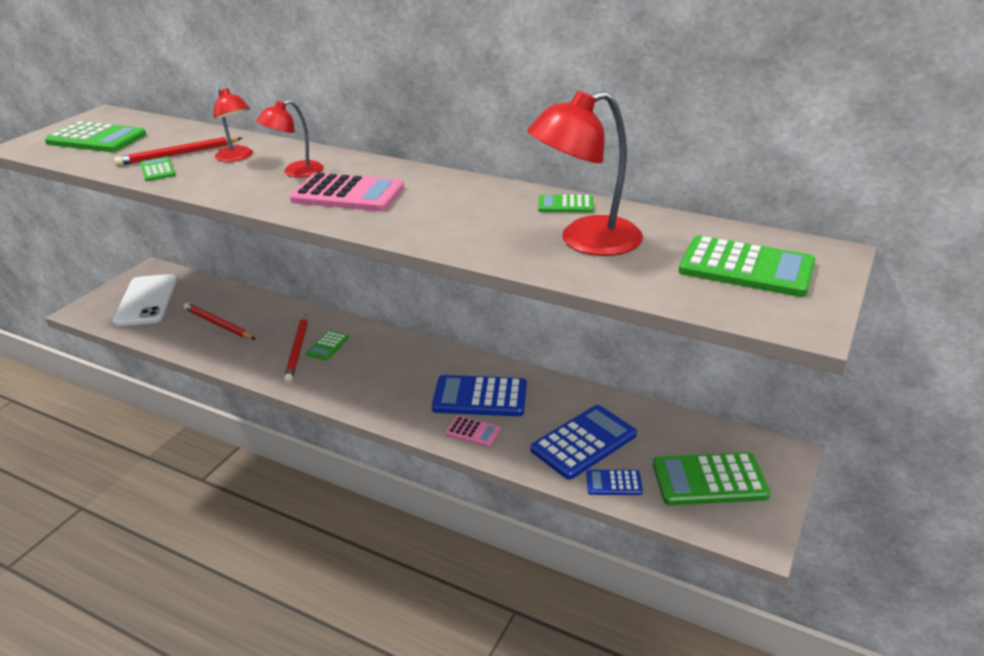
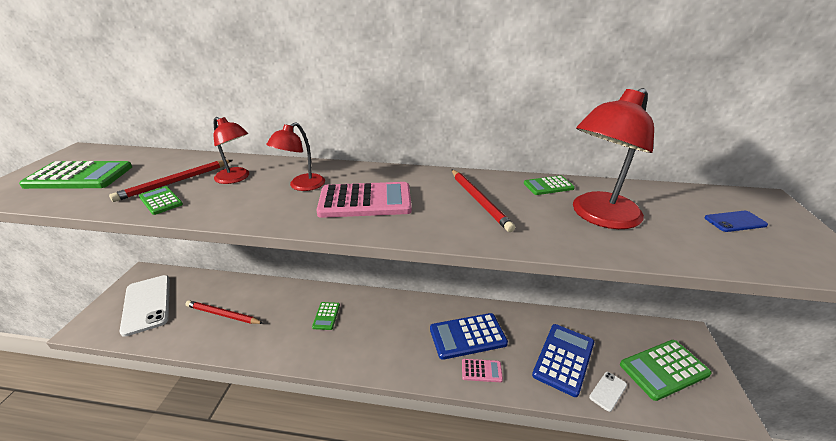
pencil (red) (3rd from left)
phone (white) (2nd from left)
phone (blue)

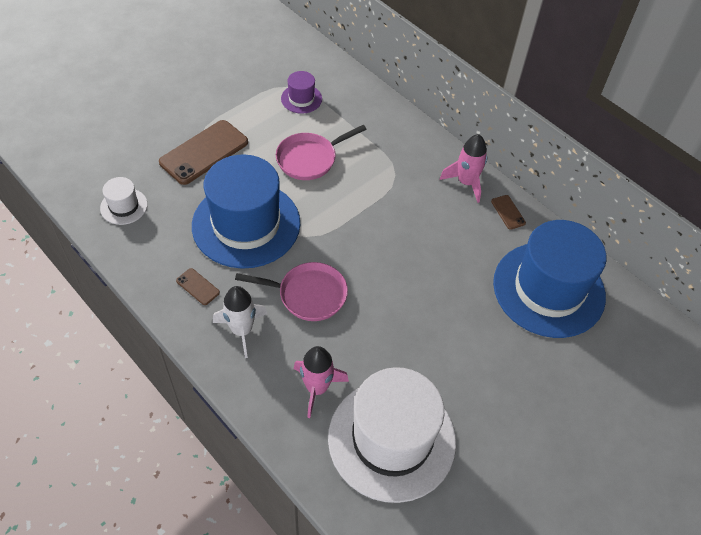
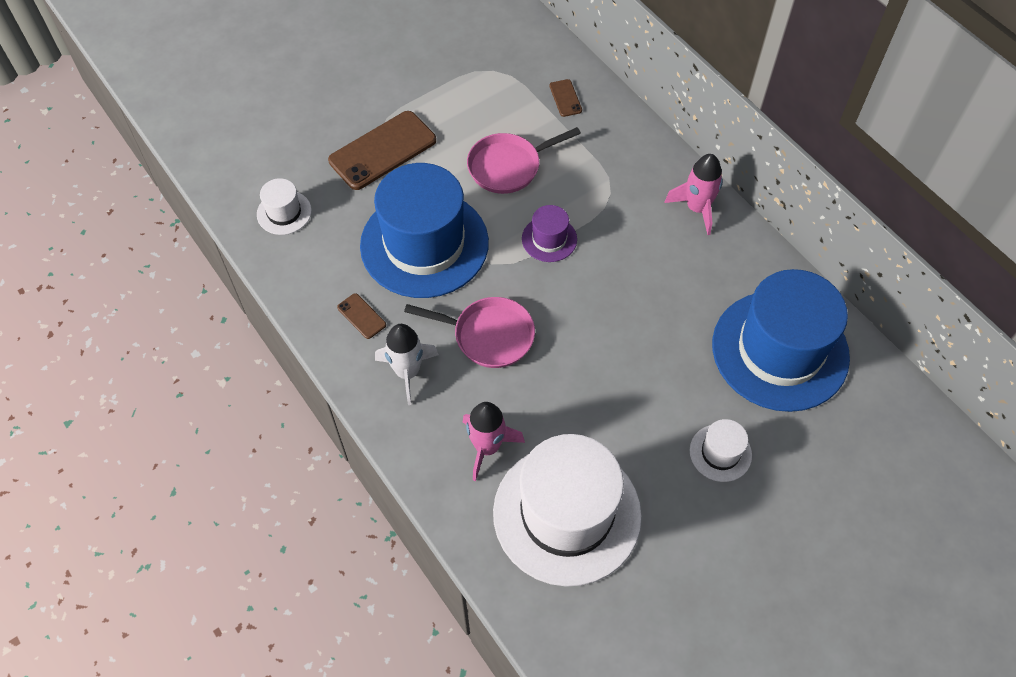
hat (purple)
phone (brown) (3rd from left)
hat (white) (3rd from left)

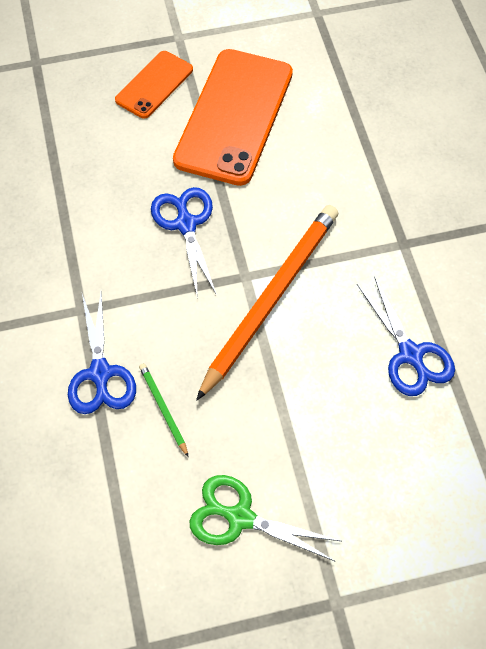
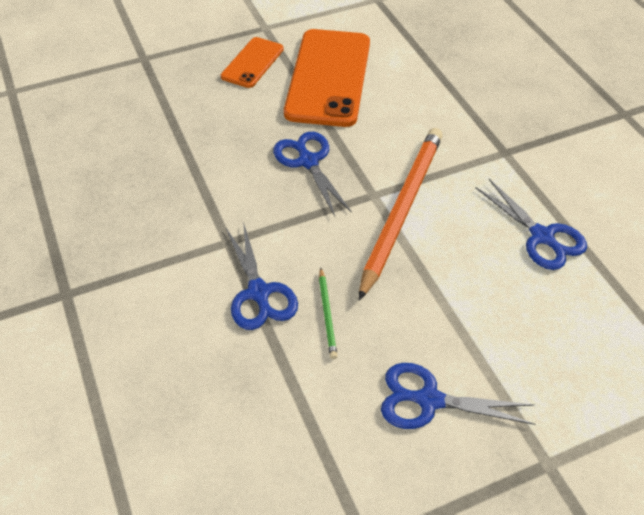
pencil (green)
scissors (blue) (3rd from left)

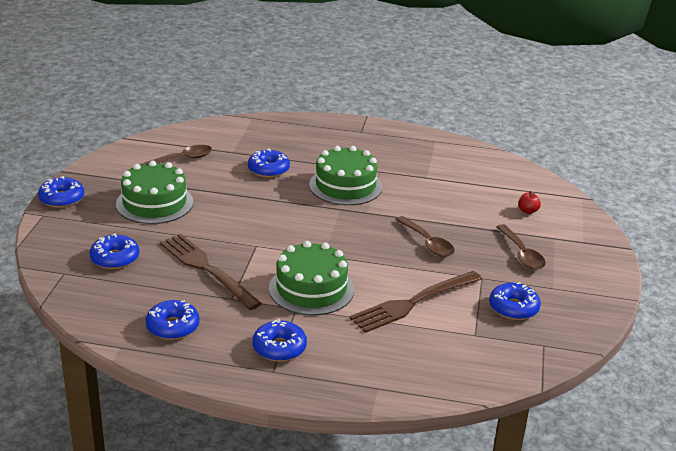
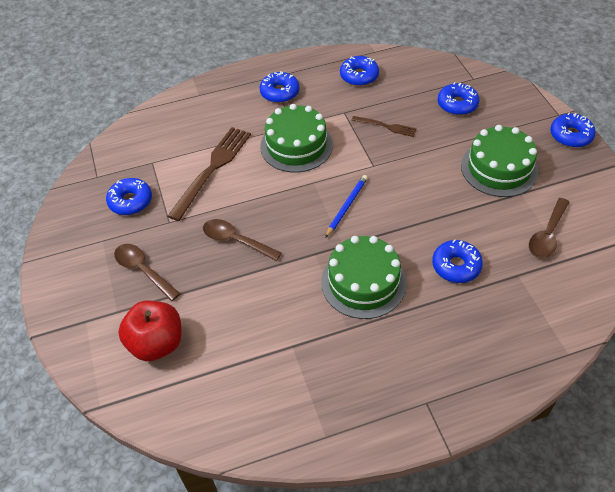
fork (brown) (2nd from left)
apple (red)
pencil (blue)

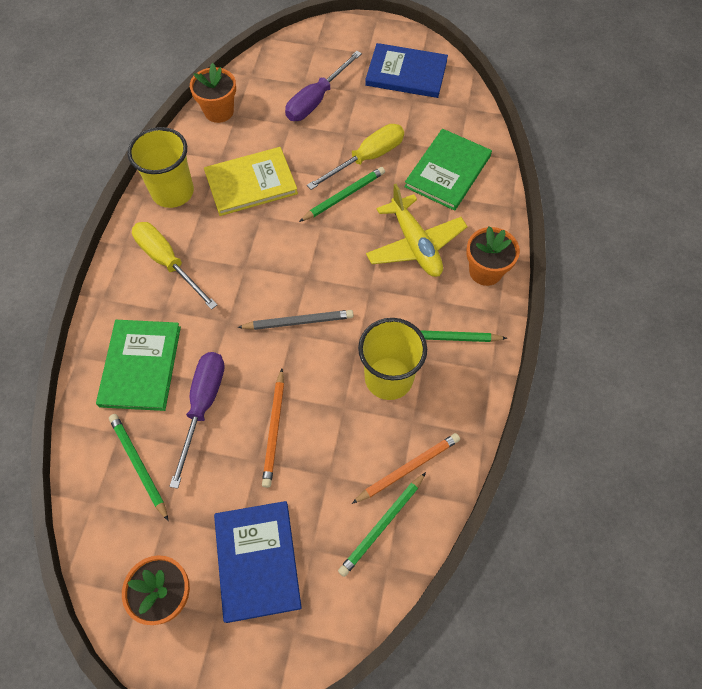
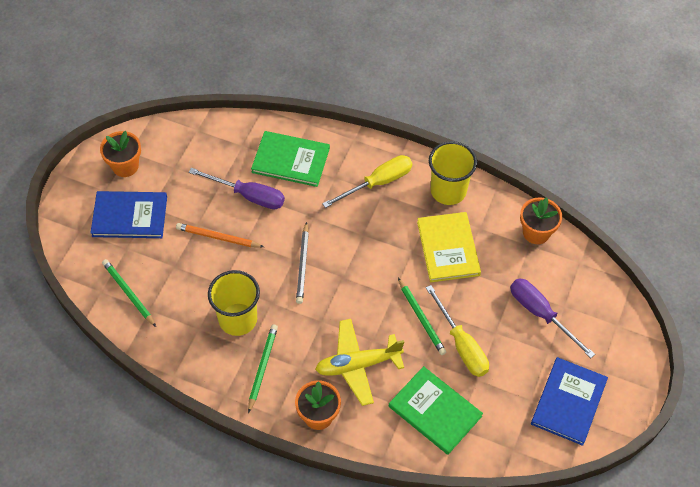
pencil (green) (1st from left in the first image)
pencil (orange) (2nd from left in the first image)

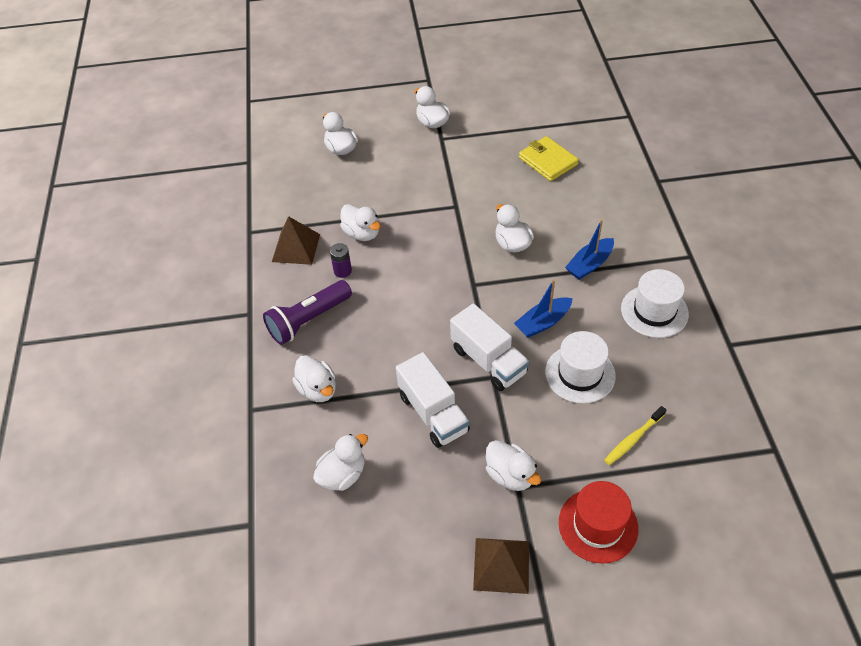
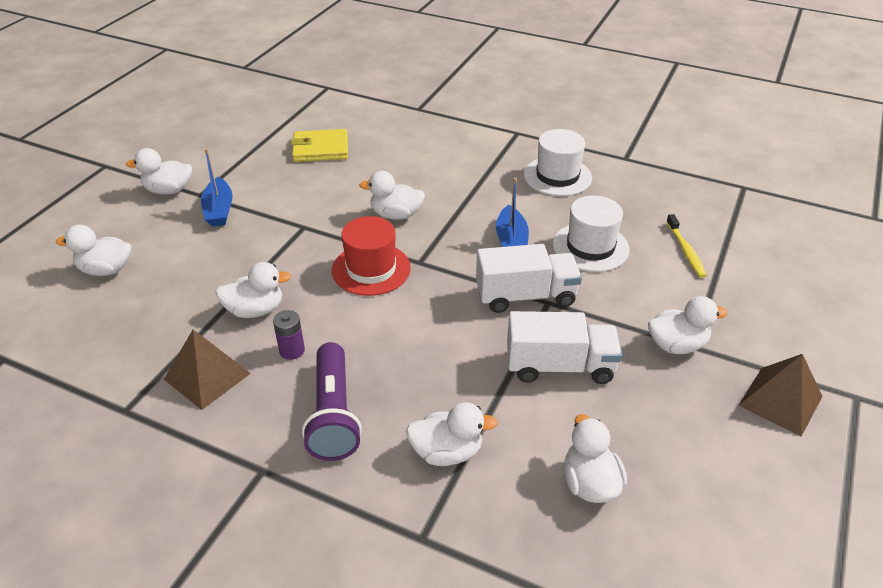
hat (red)
boat (blue) (1st from left)

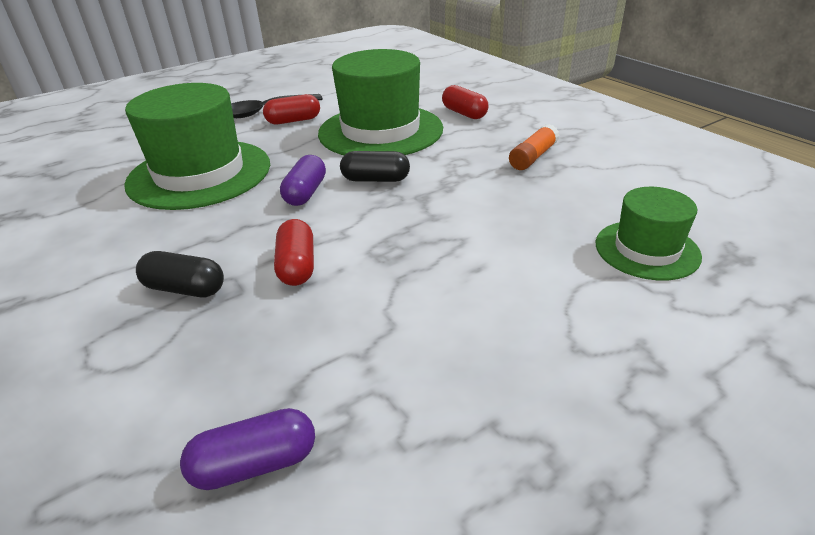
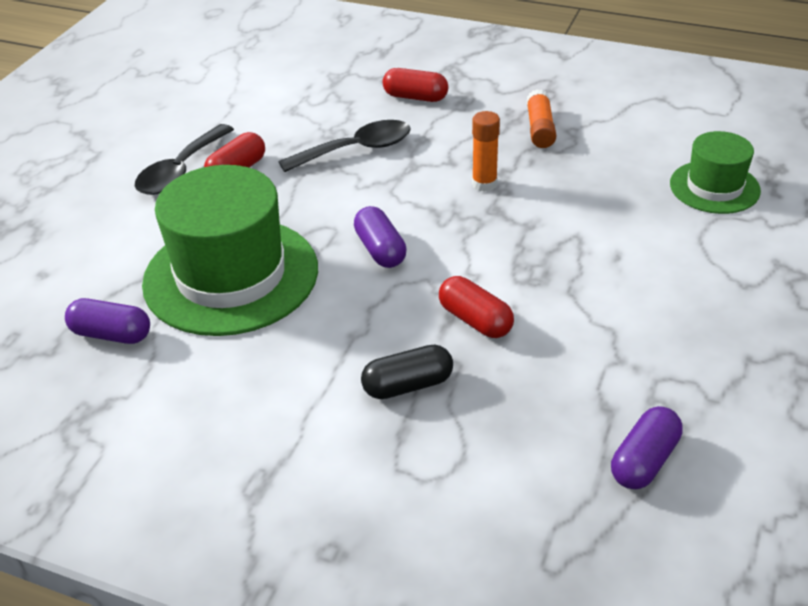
spoon (black) (2nd from left)
capsule (black) (2nd from left in the first image)
capsule (purple) (1st from left)
glue stick (orange) (1st from left)

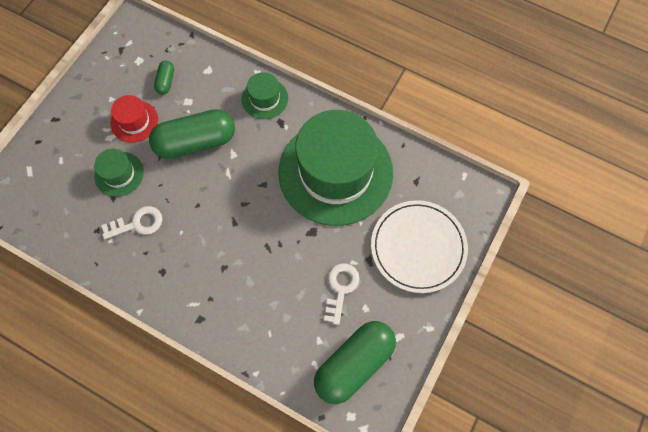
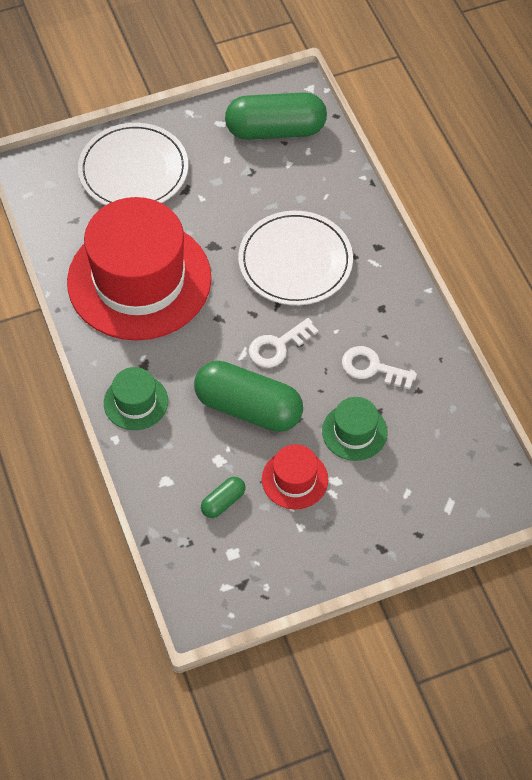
hat (red) (1st from left)
key (white) (1st from left)
plate (white) (2nd from left)

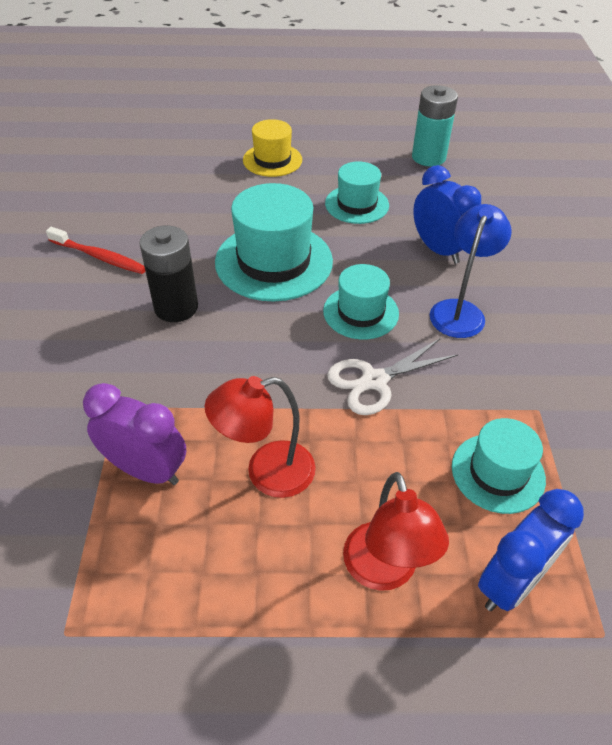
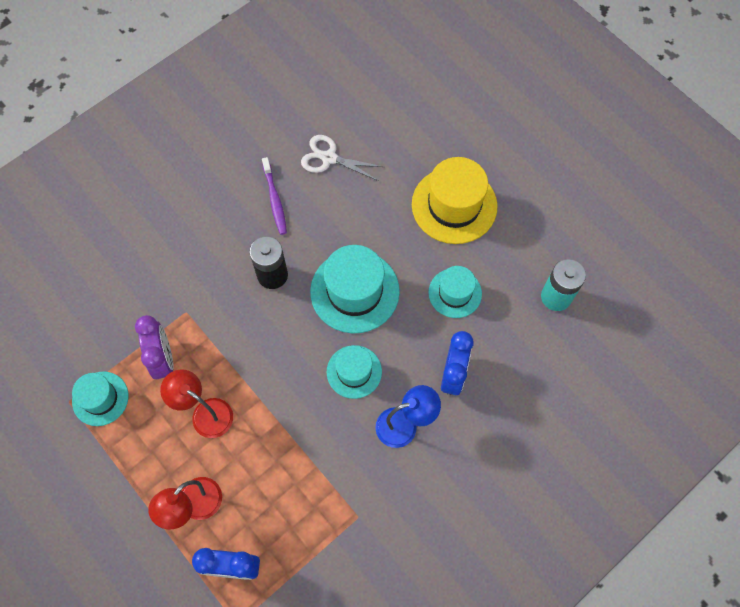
toothbrush (purple)
hat (yellow)
scissors (white)
hat (turquoise) (1st from left)

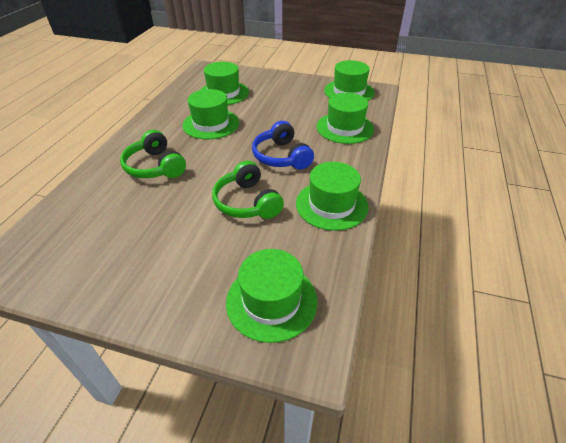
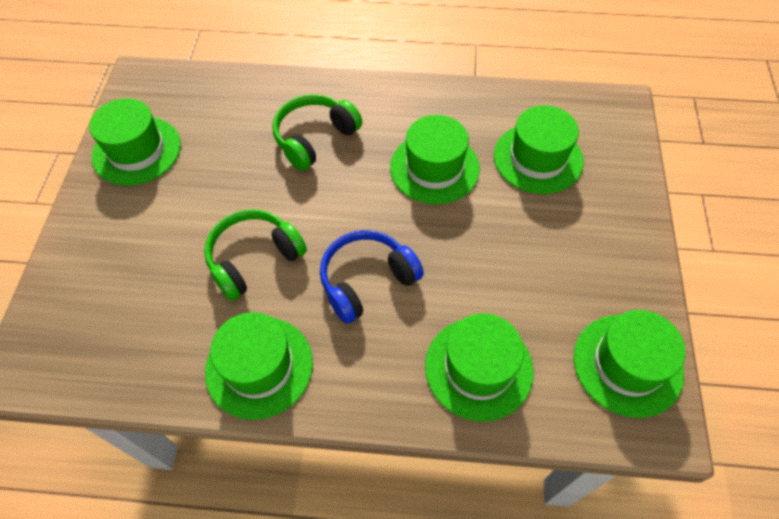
hat (green) (1st from left)

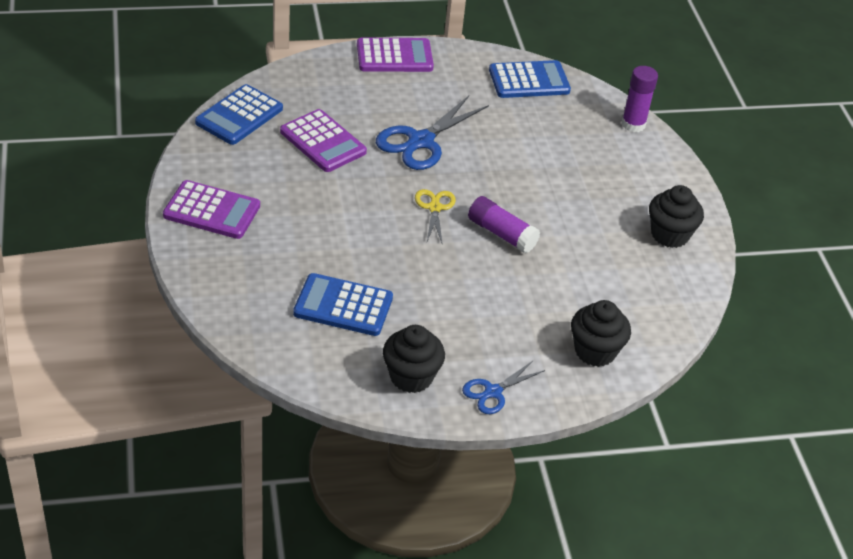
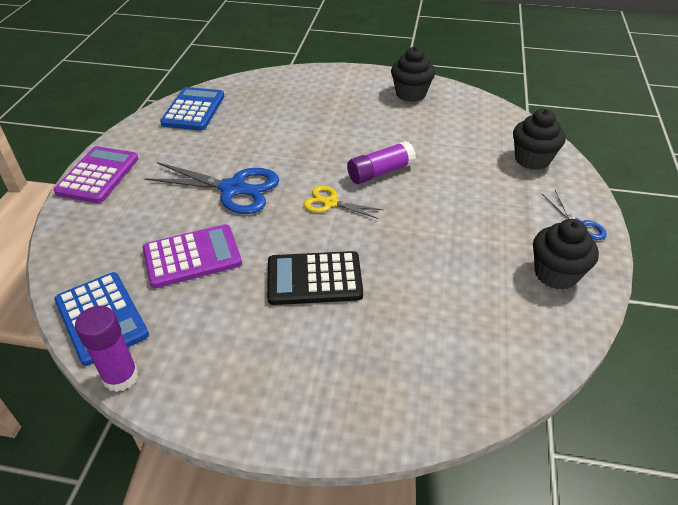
calculator (purple) (1st from left in the first image)
calculator (blue) (2nd from left in the first image)
scissors (blue) (1st from left)
glue stick (purple) (1st from left)
calculator (black)

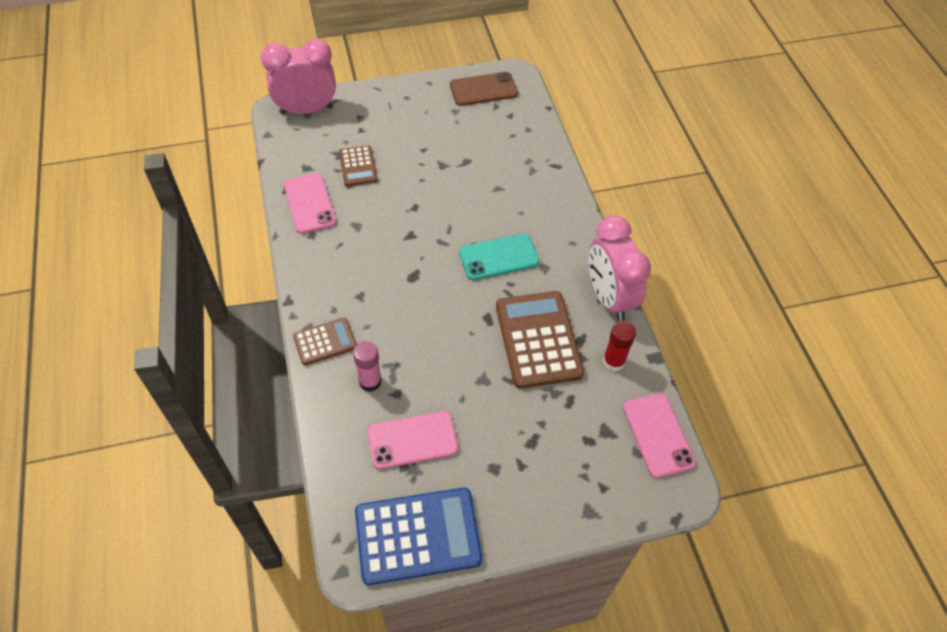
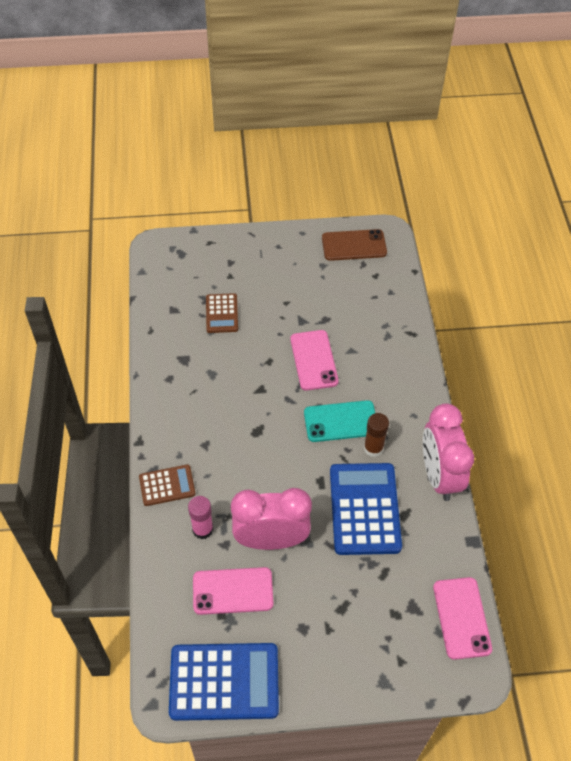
clock (pink) (1st from left)
phone (pink) (2nd from left)
calculator (blue) (2nd from left)
glue stick (red)
glue stick (brown)

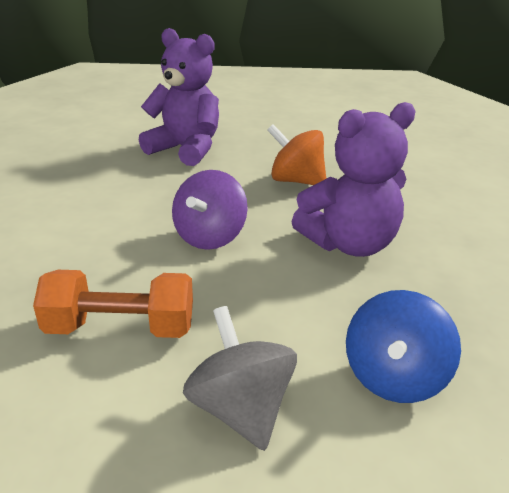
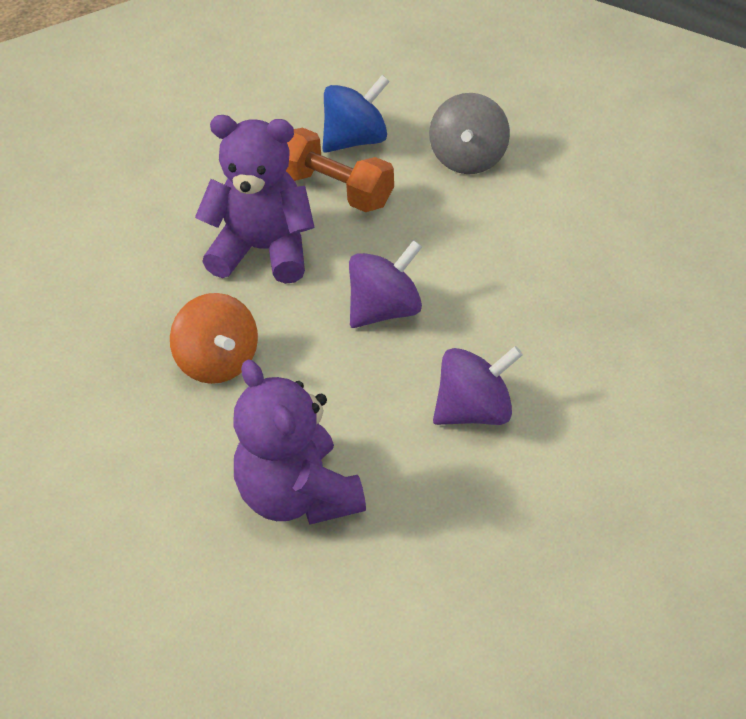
dumbbell (orange)
spinning top (purple) (2nd from left)

